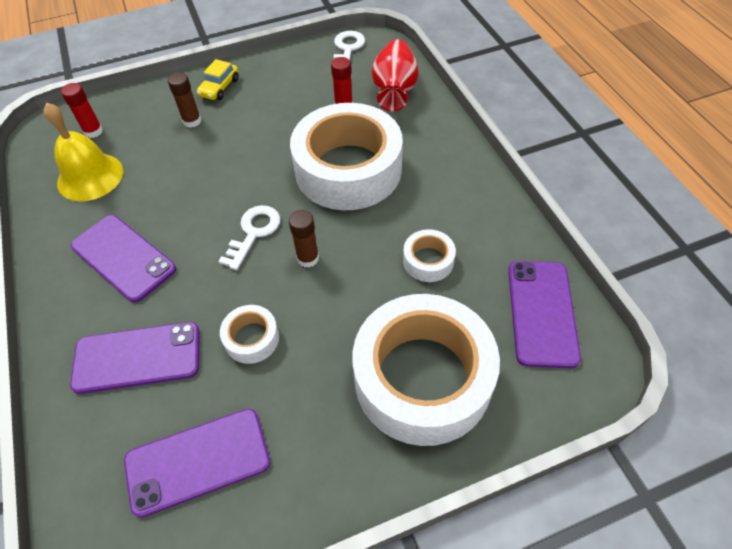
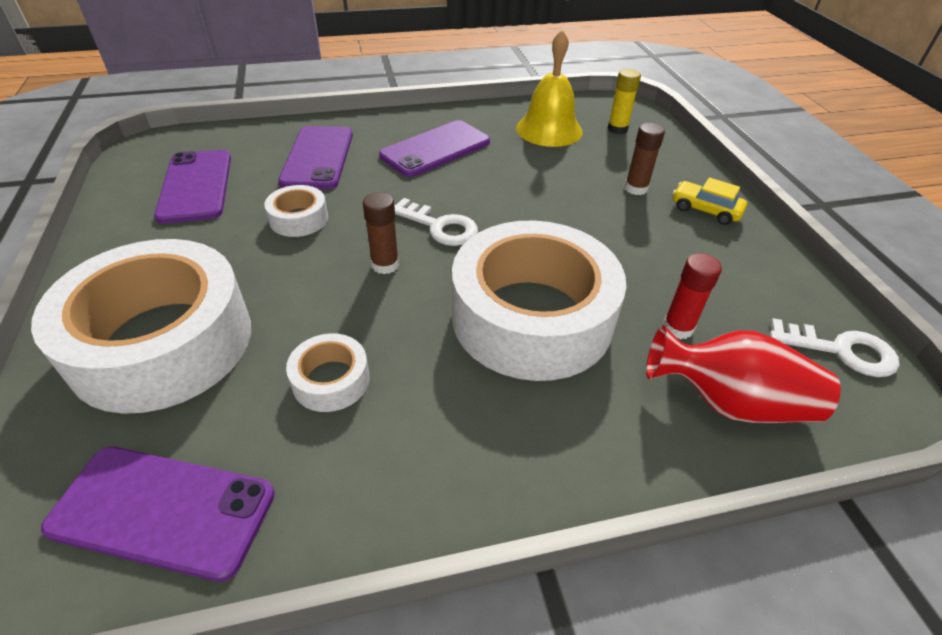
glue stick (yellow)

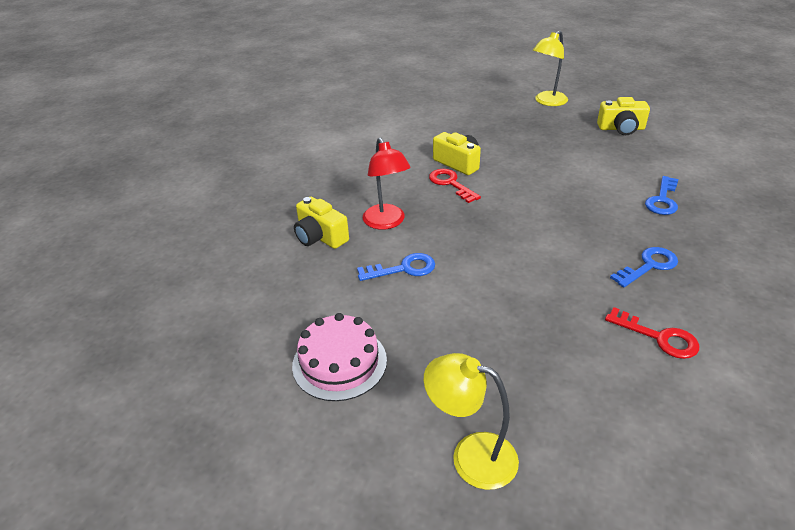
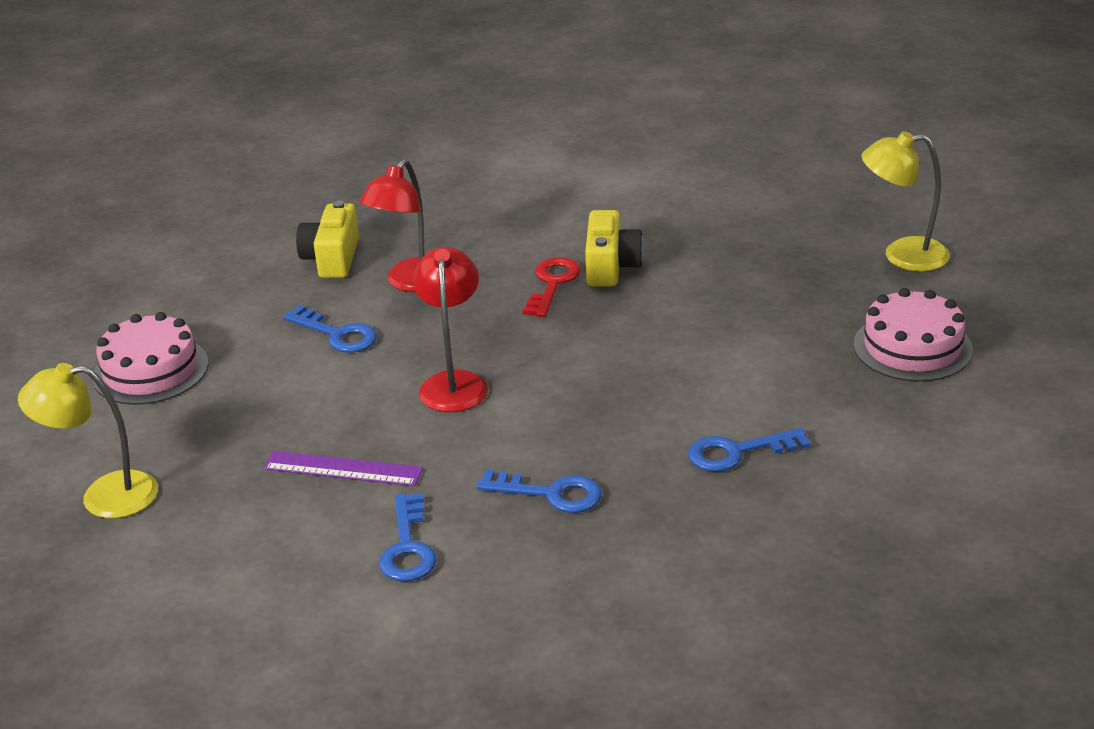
lamp (yellow) (1st from left)
cake (pink) (2nd from left)
key (blue) (2nd from left)
ruler (purple)
lamp (red) (2nd from left)

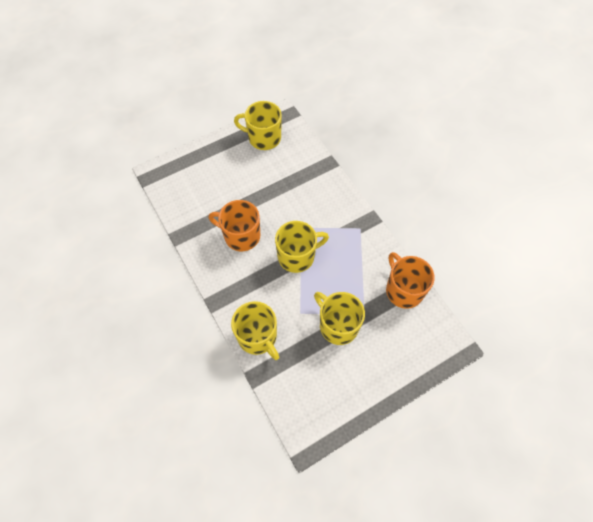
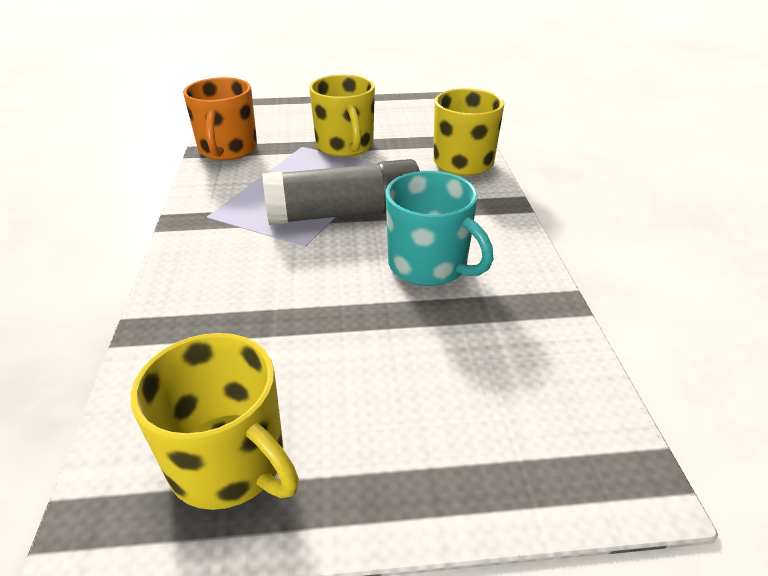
mug (turquoise)
glue stick (grey)

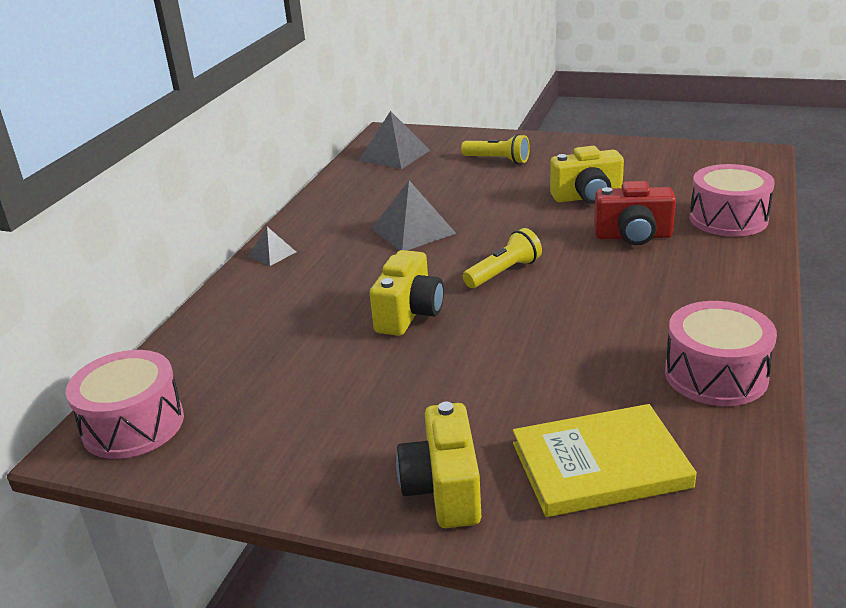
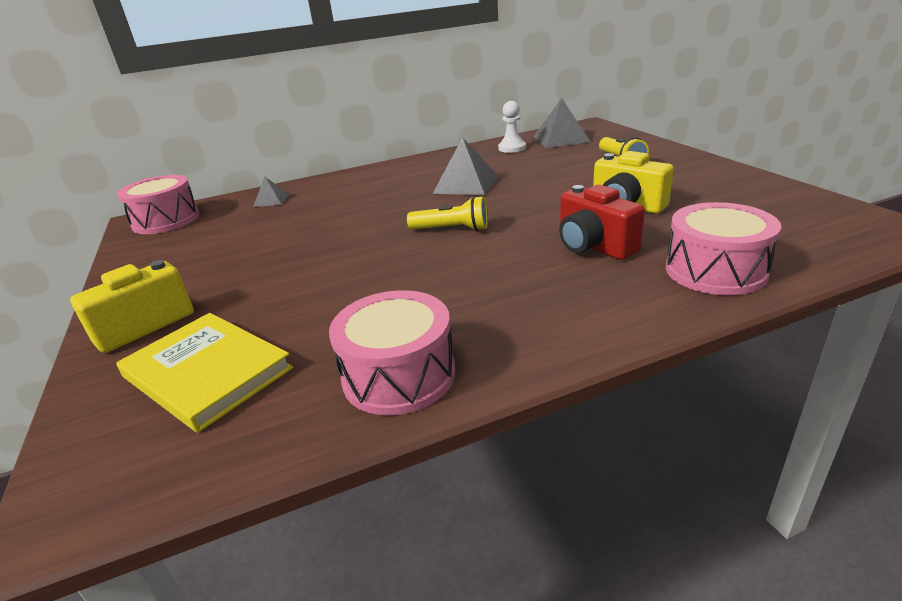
pyramid (grey) (1st from left)
camera (yellow) (1st from left in the first image)
pawn (white)

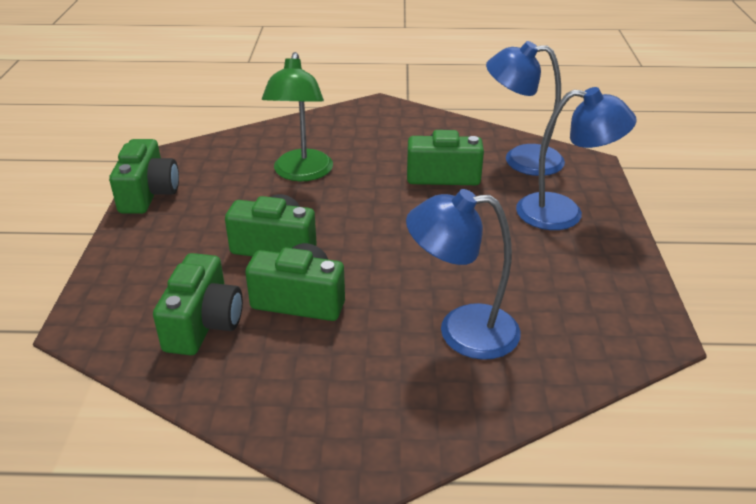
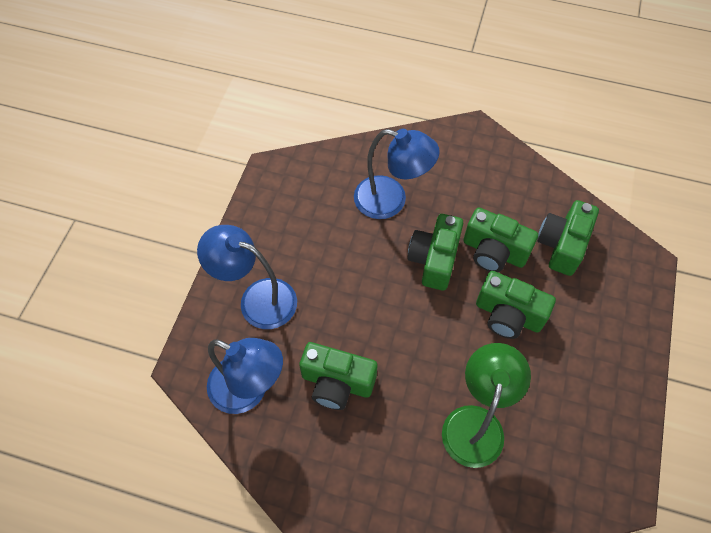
camera (green) (2nd from left)

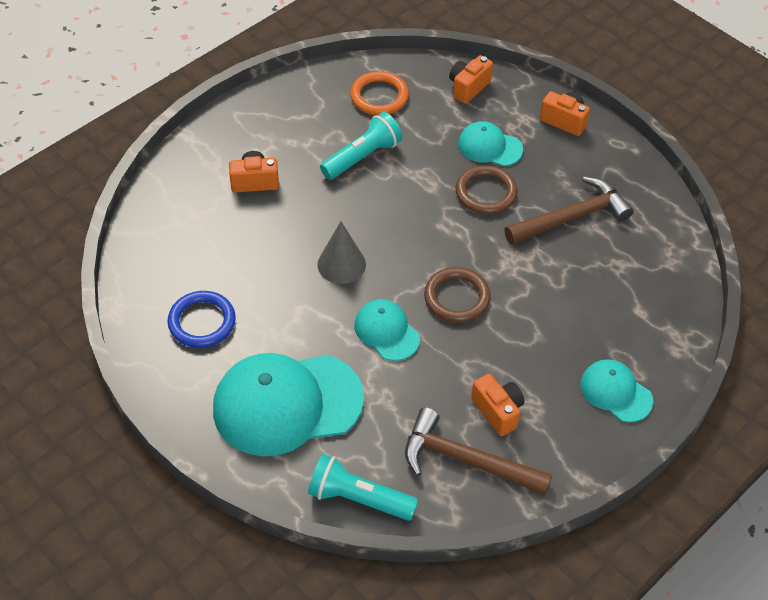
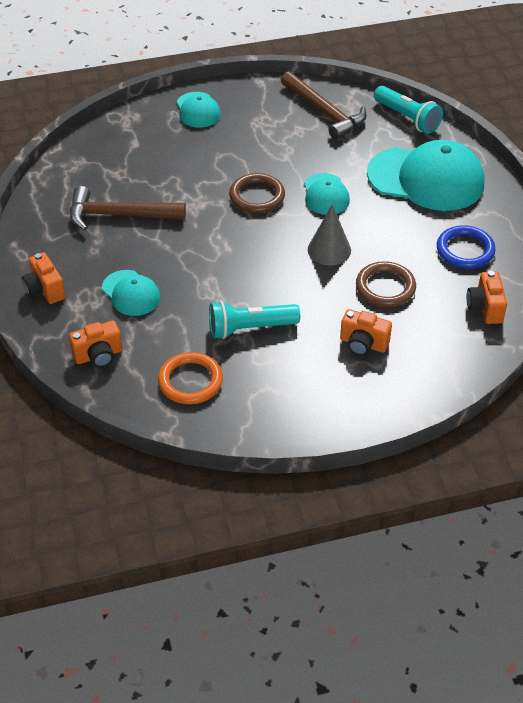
ring (brown) (2nd from left)
camera (orange) (4th from left)

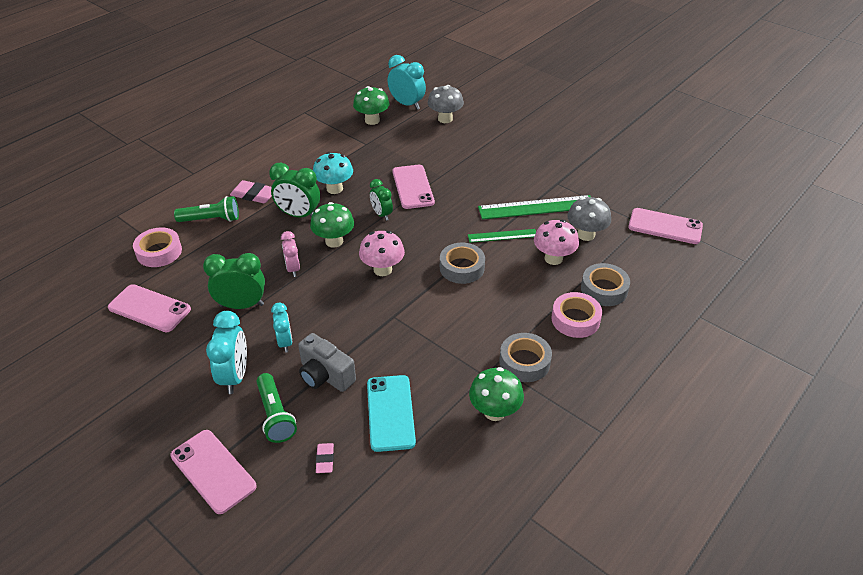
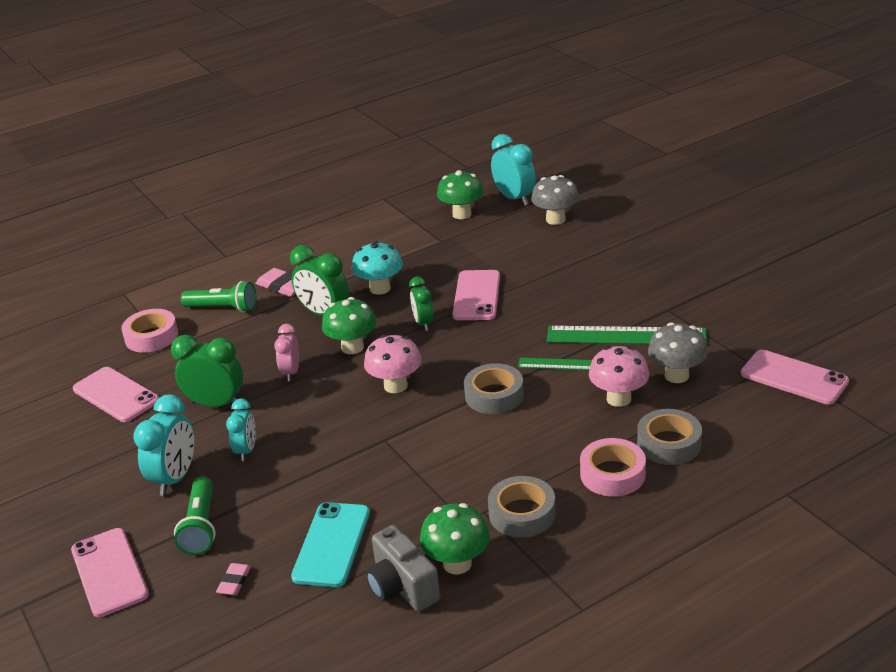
camera (grey)

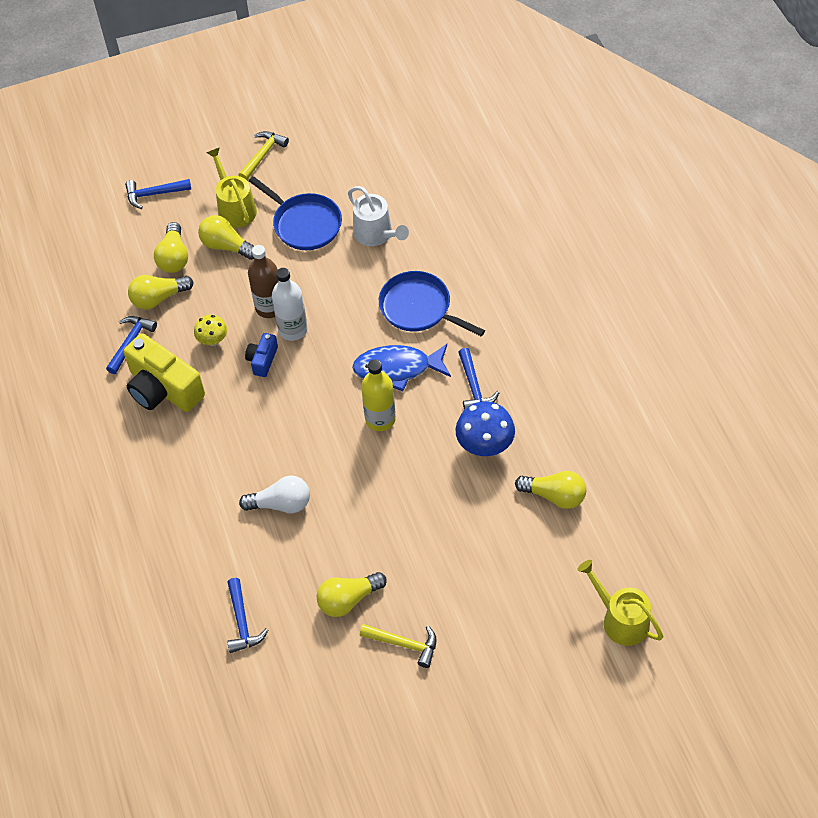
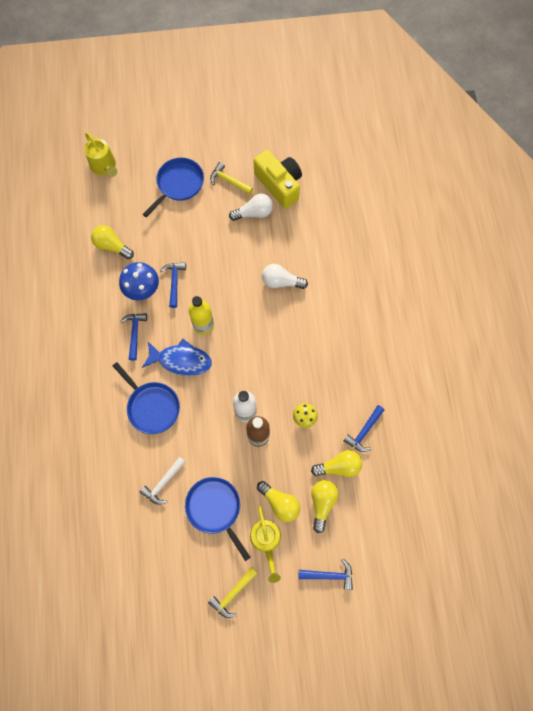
camera (yellow)
hammer (blue) (2nd from left)
camera (blue)
light bulb (white) (1st from left)
hammer (white)
pan (blue) (2nd from left)

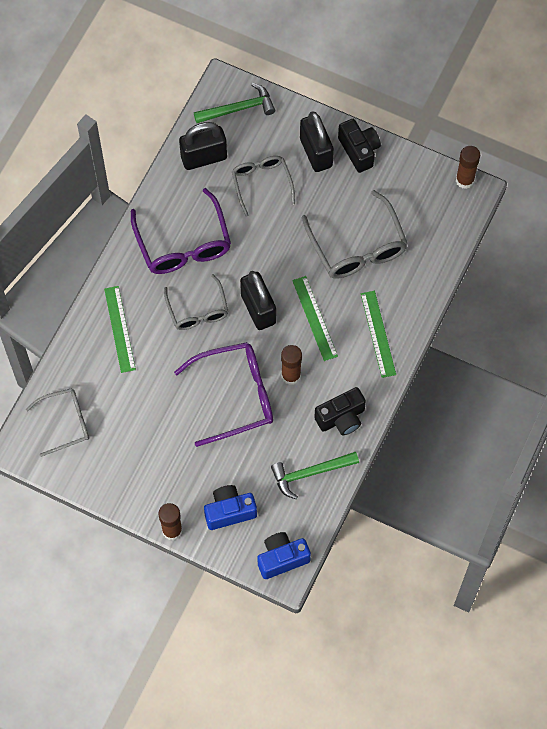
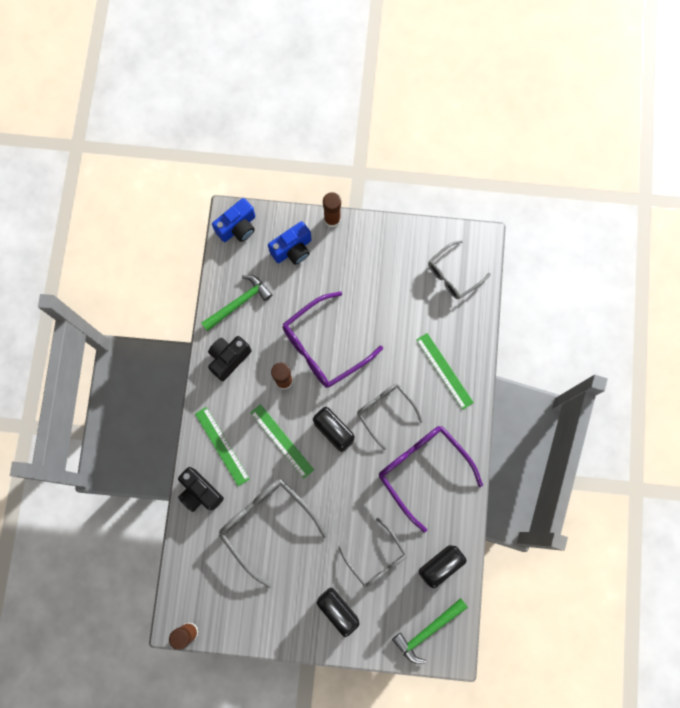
camera (black) (1st from left)

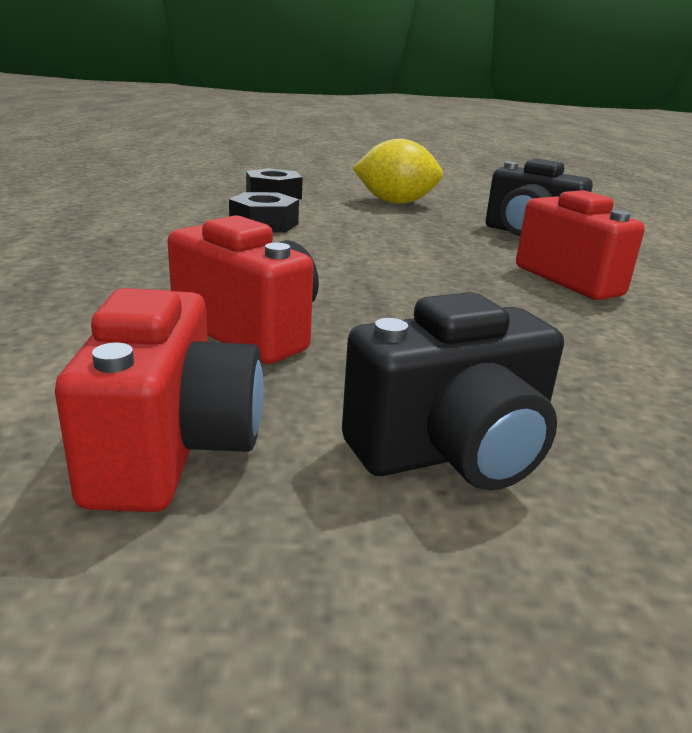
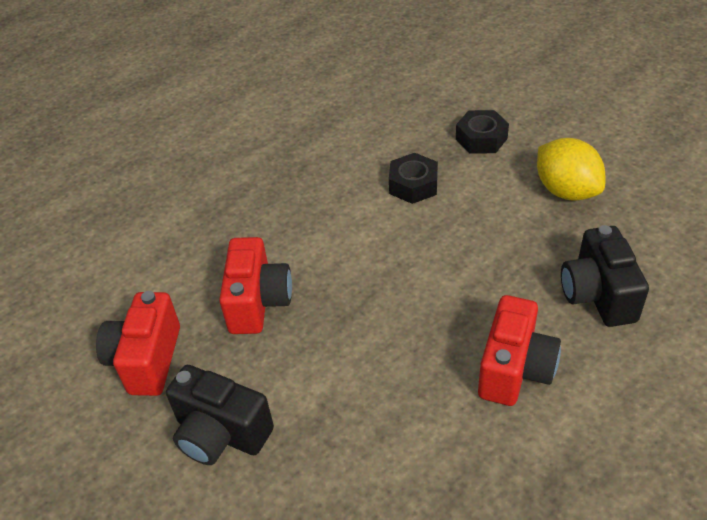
camera (red) (1st from left)

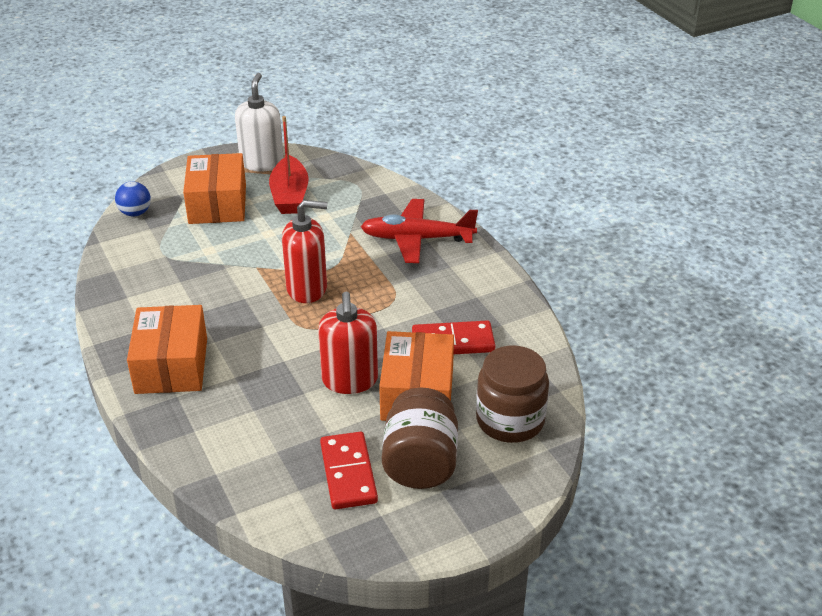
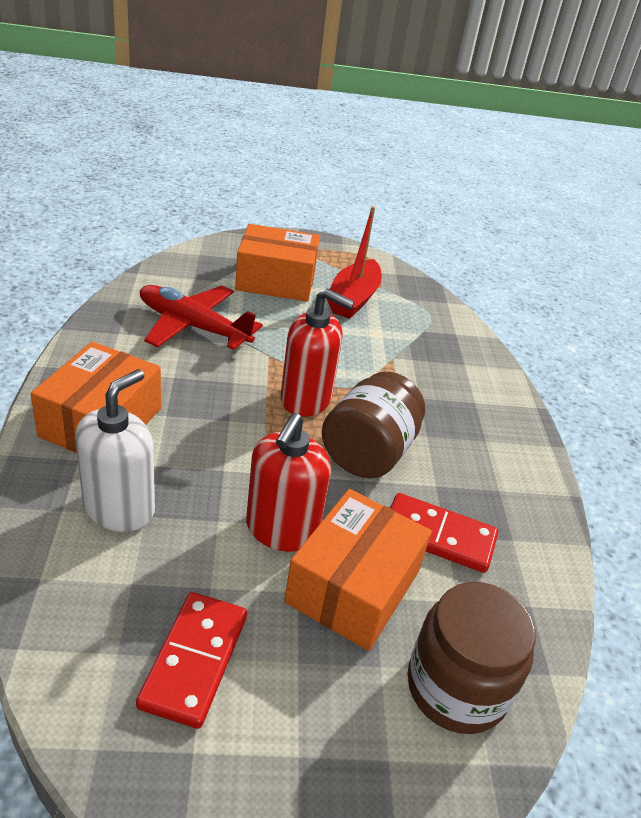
ball (blue)
box (orange) (2nd from left)
soap dispenser (white)
plane (red)
jar (brown) (1st from left)

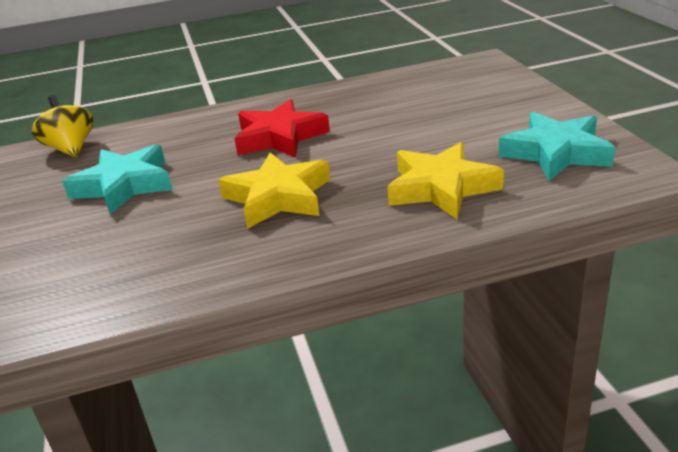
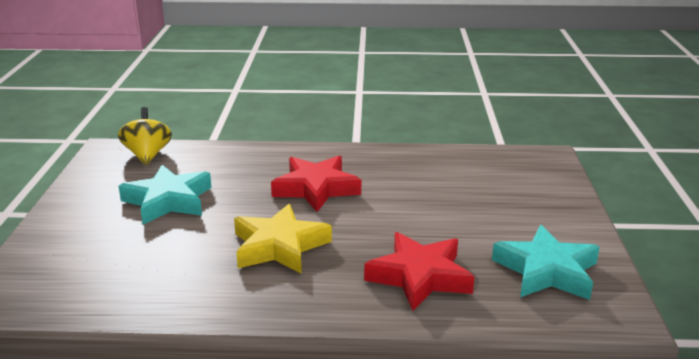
star (red) (2nd from left)

